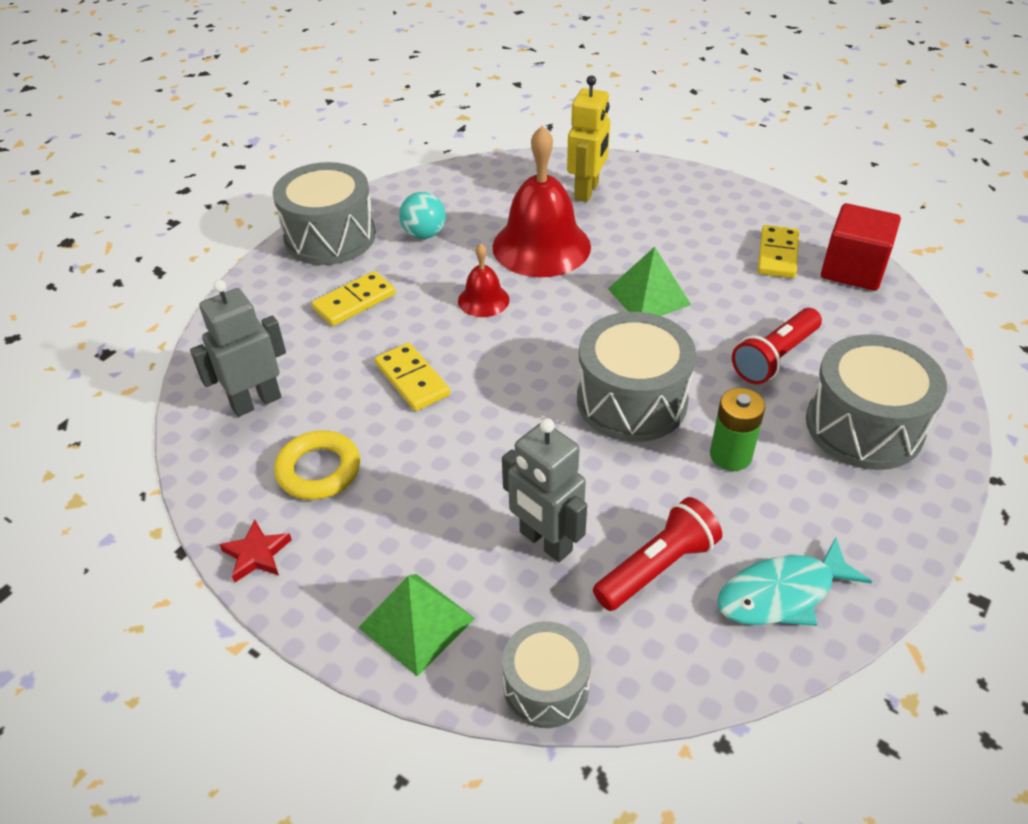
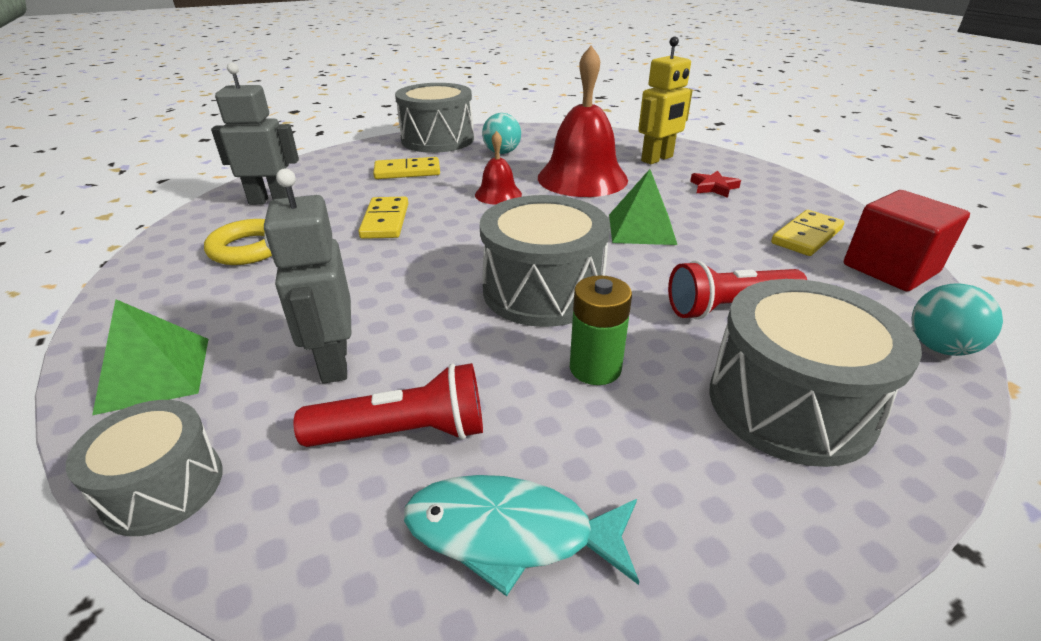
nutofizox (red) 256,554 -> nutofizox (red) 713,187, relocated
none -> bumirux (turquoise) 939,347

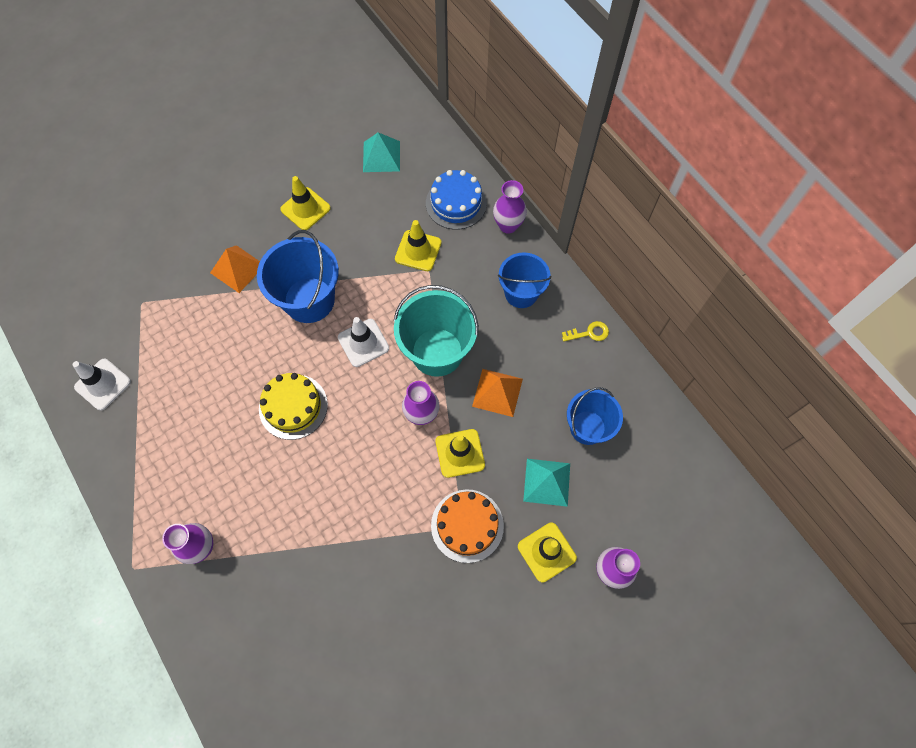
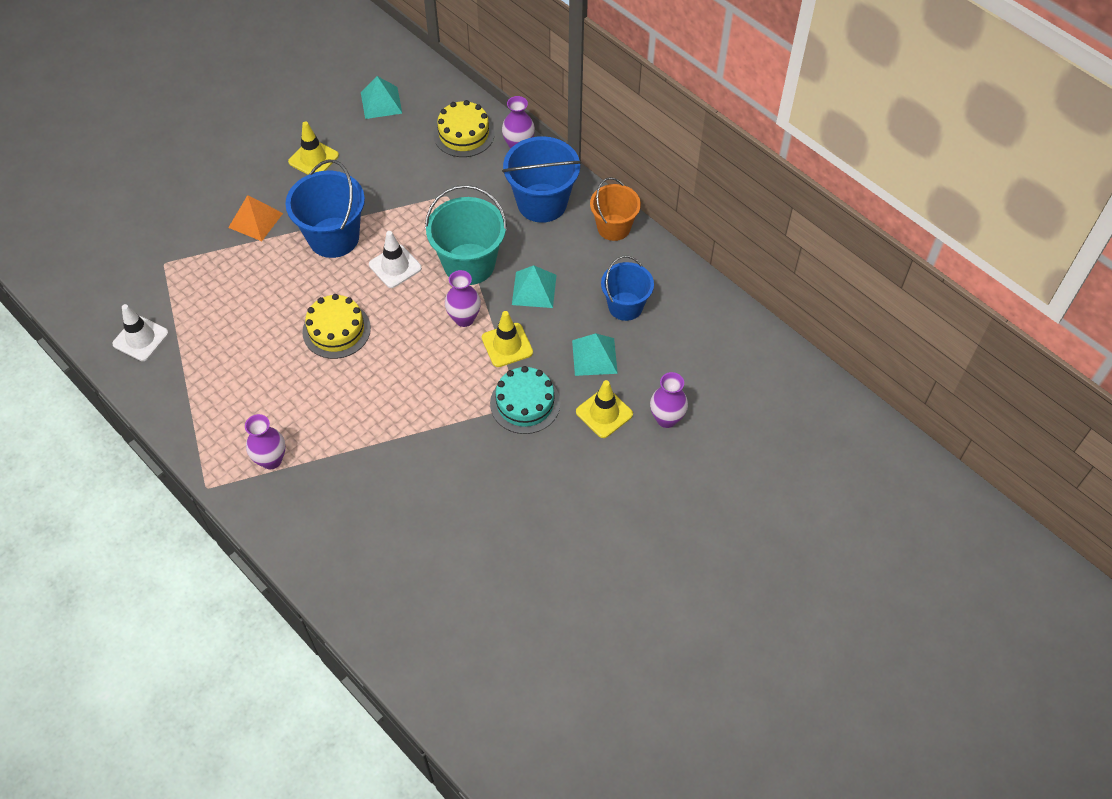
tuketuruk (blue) 456,203 -> tuketuruk (yellow) 464,134
tuketuruk (orange) 467,525 -> tuketuruk (turquoise) 525,403
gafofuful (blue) 521,293 -> gafofuful (blue) 542,203, x1.52
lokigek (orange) 497,392 -> lokigek (turquoise) 534,289
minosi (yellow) 589,333 -> gafofuful (orange) 613,227
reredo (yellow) 418,251 -> none

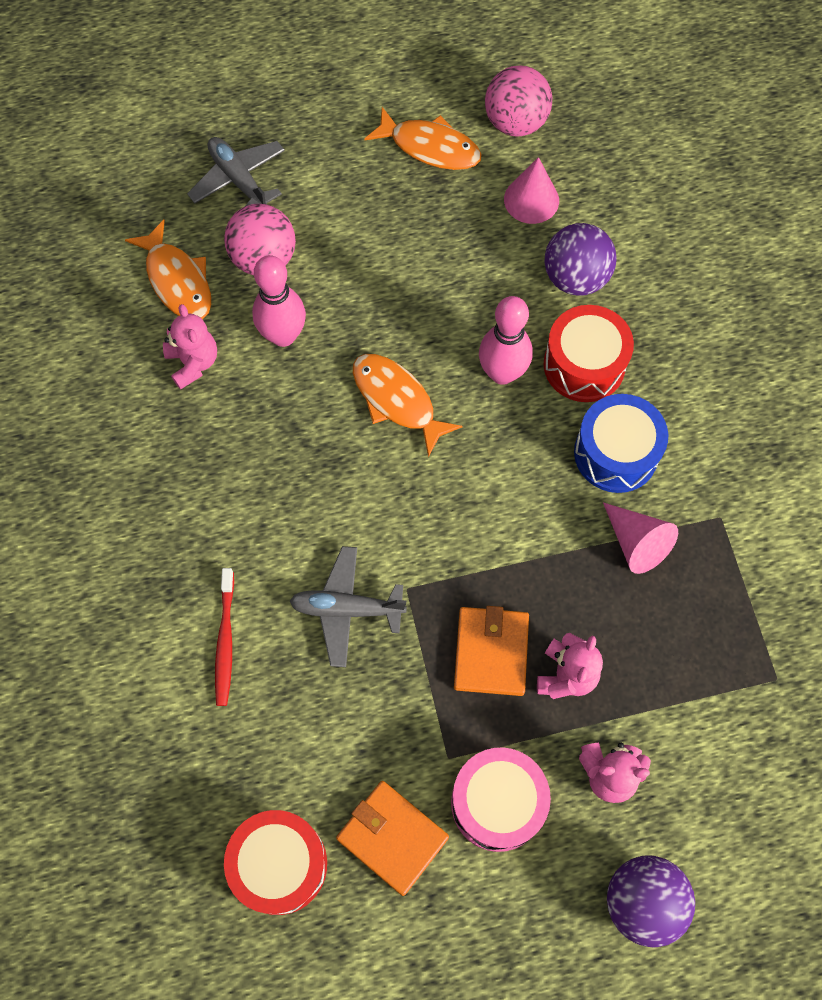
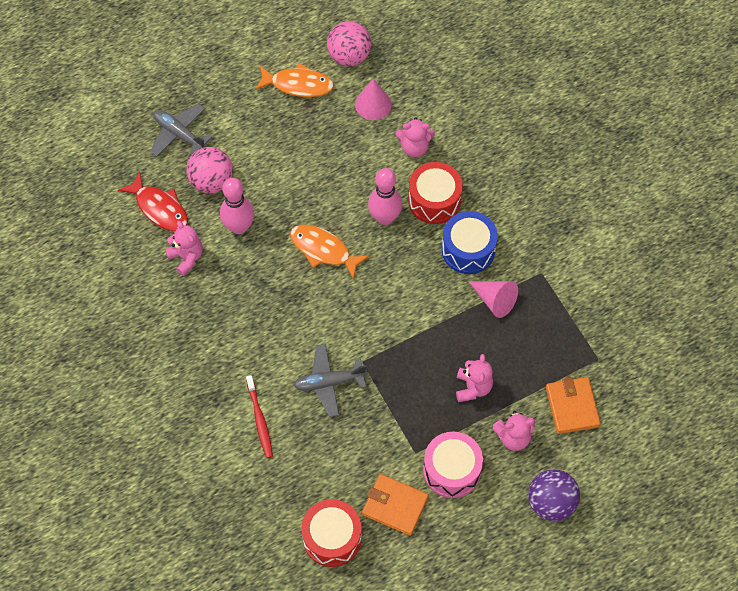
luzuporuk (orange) 177,280 -> luzuporuk (red) 159,208
bumirux (purple) 575,278 -> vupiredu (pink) 414,147
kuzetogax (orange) 491,652 -> kuzetogax (orange) 572,406, relocated

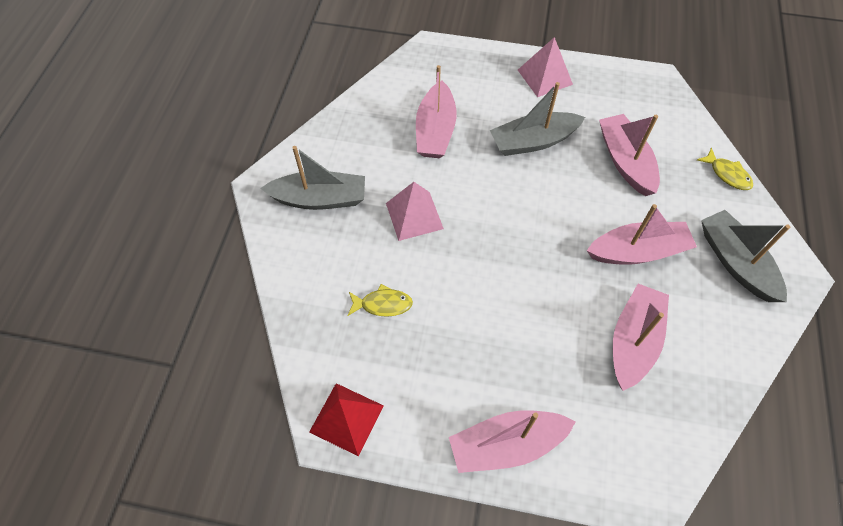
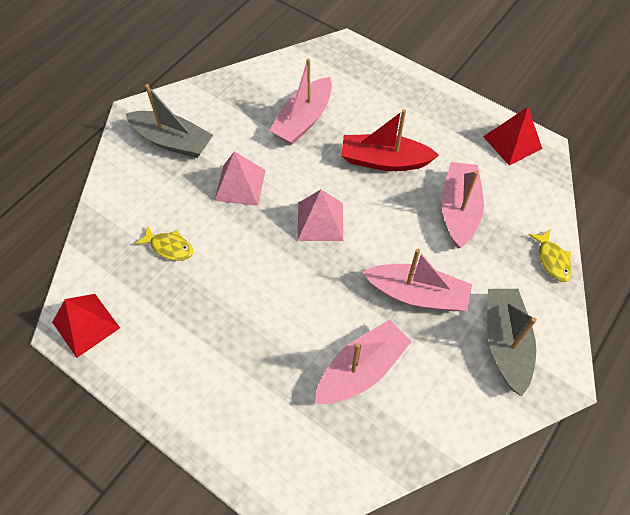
lokigek (pink) 545,77 -> lokigek (pink) 320,221, relocated
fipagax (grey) 533,141 -> fipagax (red) 384,161
none -> lokigek (red) 512,142
fipagax (pink) 506,444 -> none

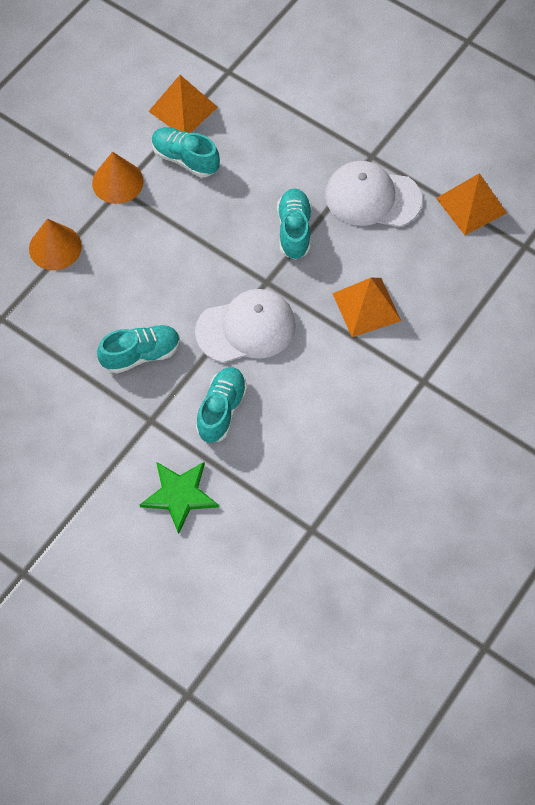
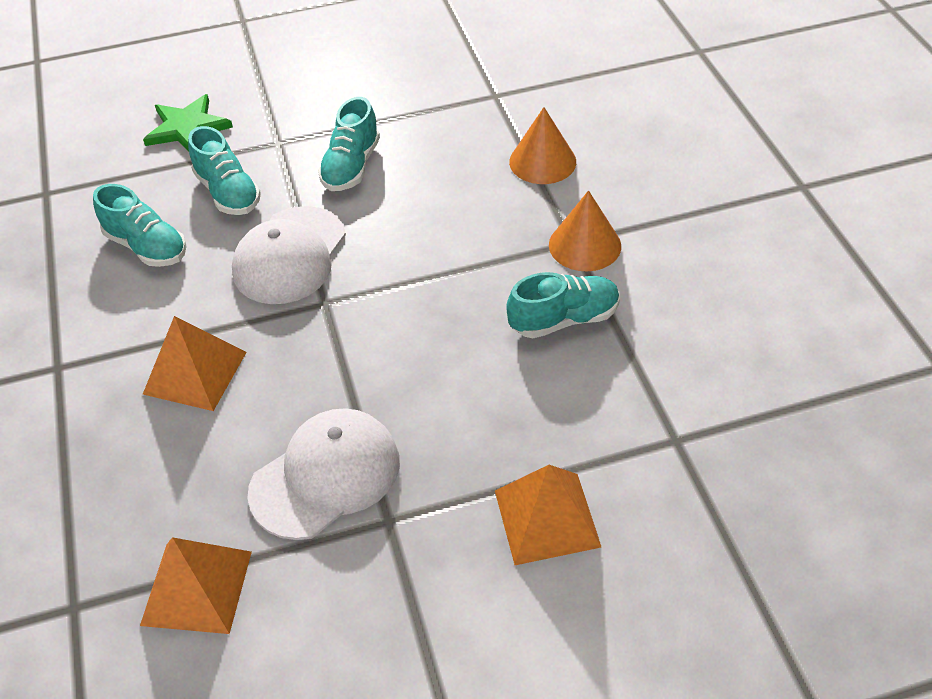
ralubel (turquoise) 294,230 -> ralubel (turquoise) 147,247, relocated
lokigek (orange) 183,109 -> lokigek (orange) 546,518, relocated

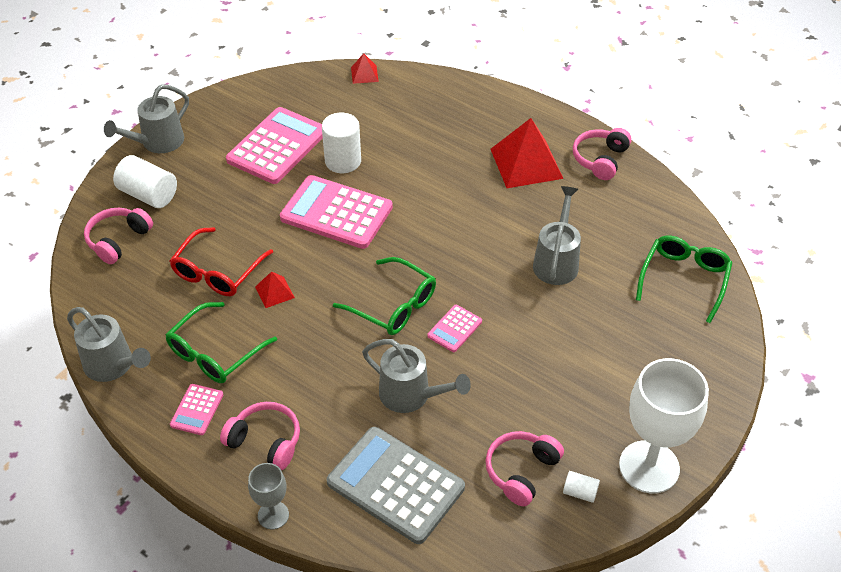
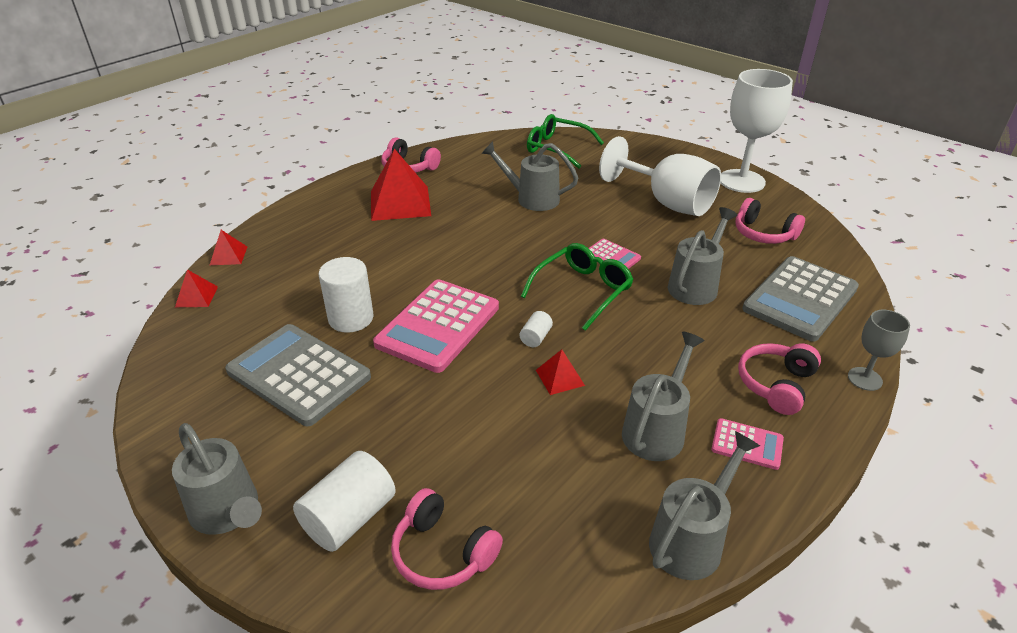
none -> lokigek (red) 228,255
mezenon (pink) 277,146 -> mezenon (grey) 298,374
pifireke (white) 580,492 -> pifireke (white) 535,337, relocated
none -> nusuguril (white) 667,202
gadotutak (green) 215,352 -> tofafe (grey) 657,429
gadotutak (red) 218,271 -> none

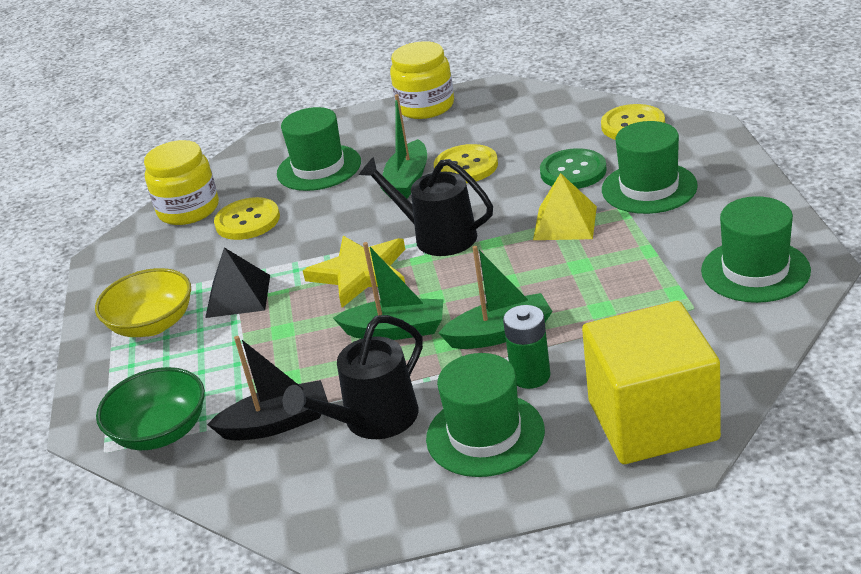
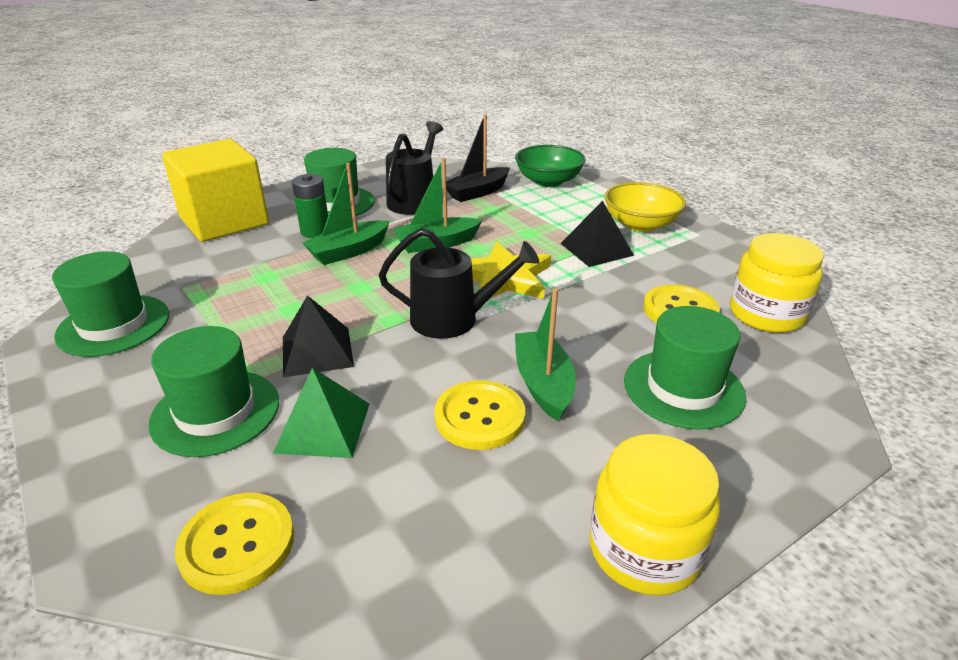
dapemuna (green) 573,171 -> lokigek (green) 323,427
lokigek (yellow) 565,223 -> lokigek (black) 317,351

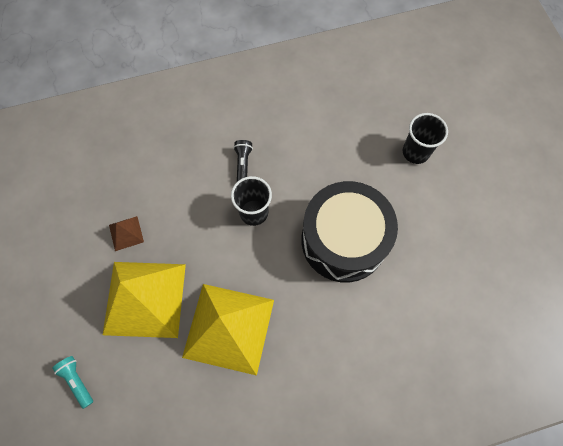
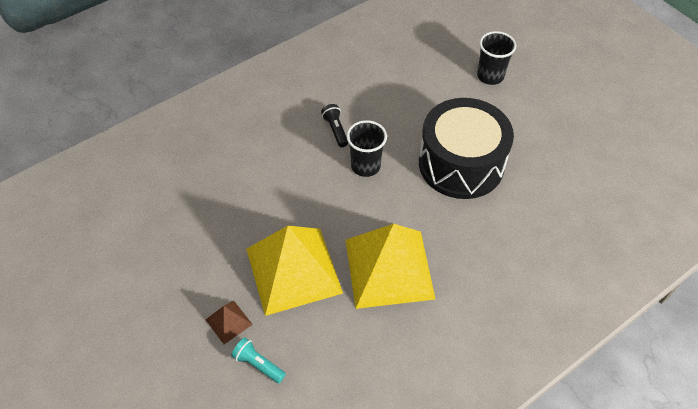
lokigek (brown) 126,233 -> lokigek (brown) 228,322, relocated

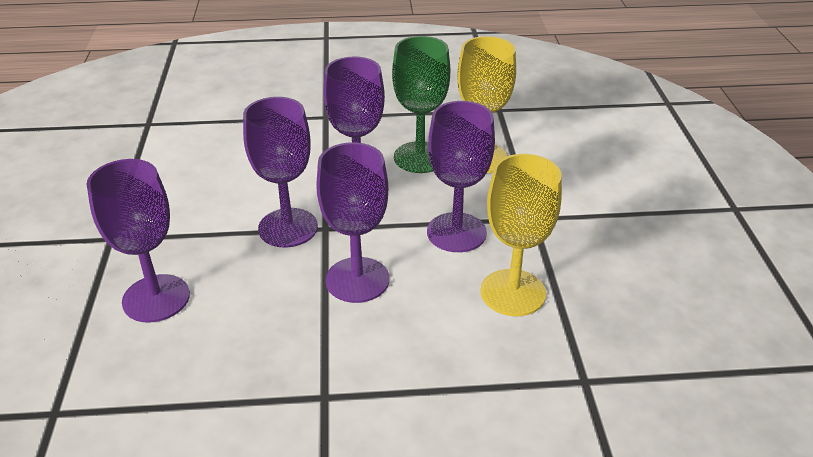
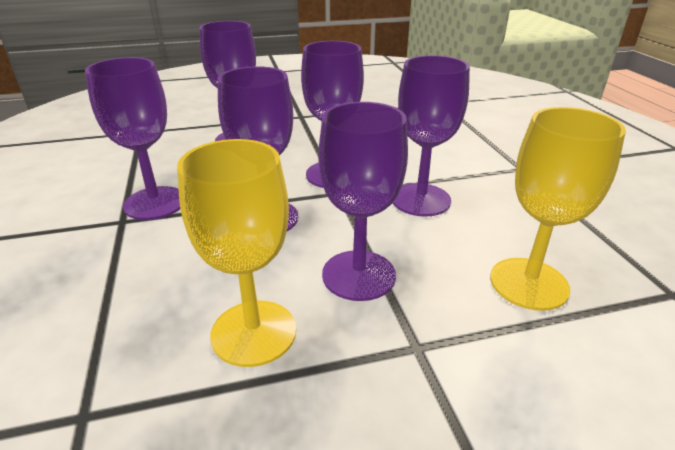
none -> nusuguril (purple) 155,203
nusuguril (green) 420,157 -> none

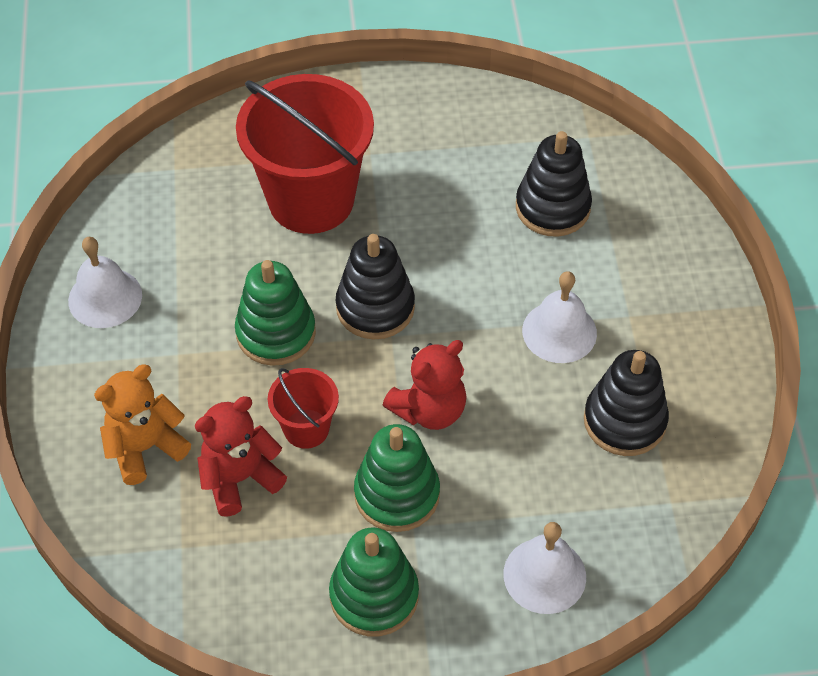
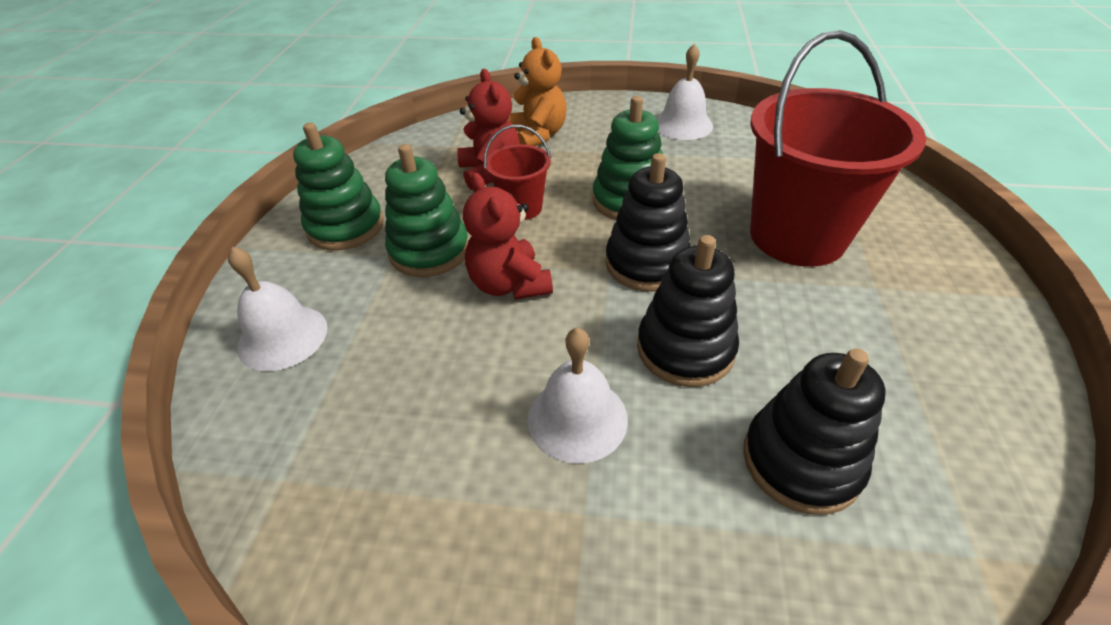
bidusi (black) 624,421 -> bidusi (black) 685,349, relocated

